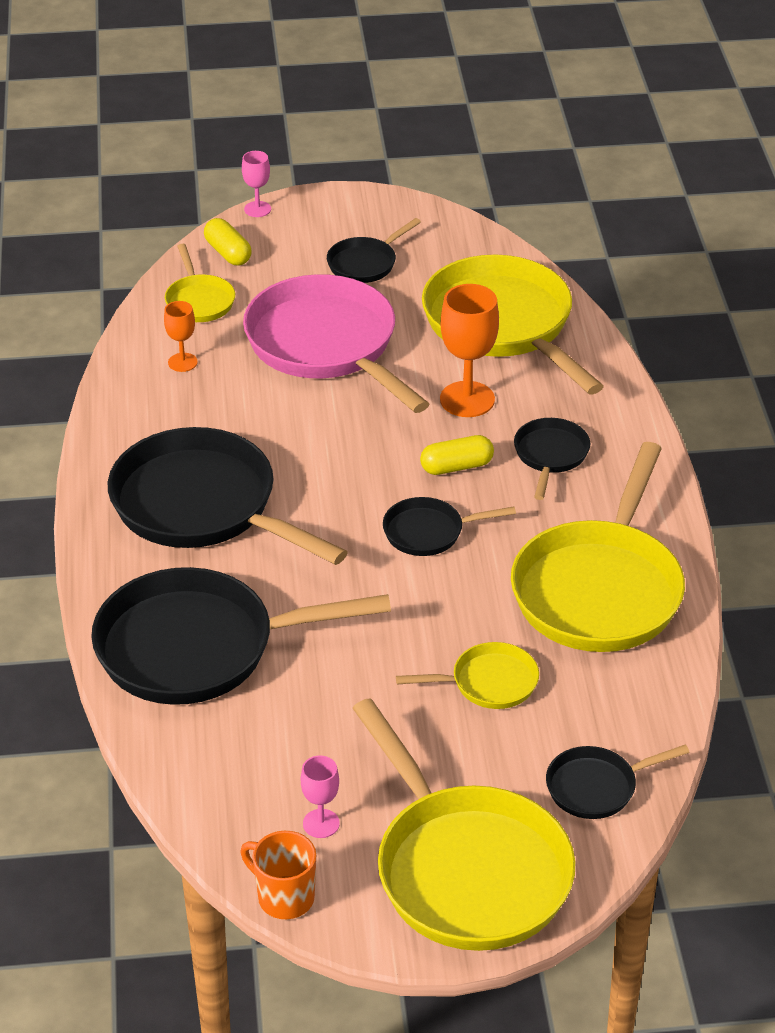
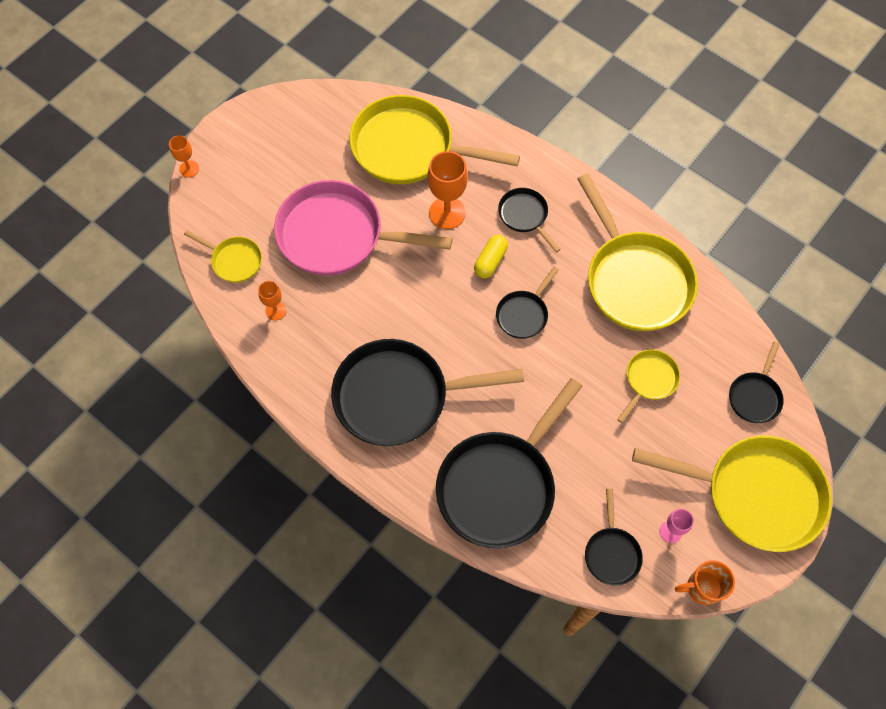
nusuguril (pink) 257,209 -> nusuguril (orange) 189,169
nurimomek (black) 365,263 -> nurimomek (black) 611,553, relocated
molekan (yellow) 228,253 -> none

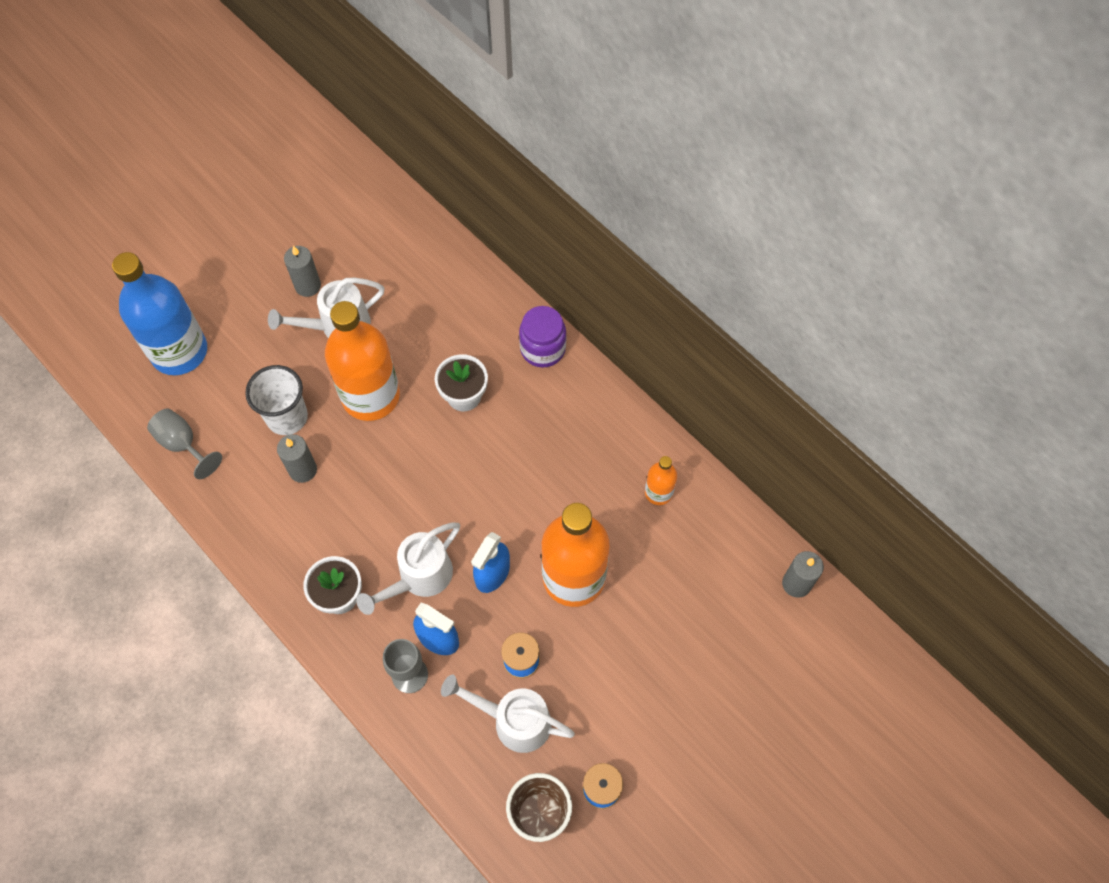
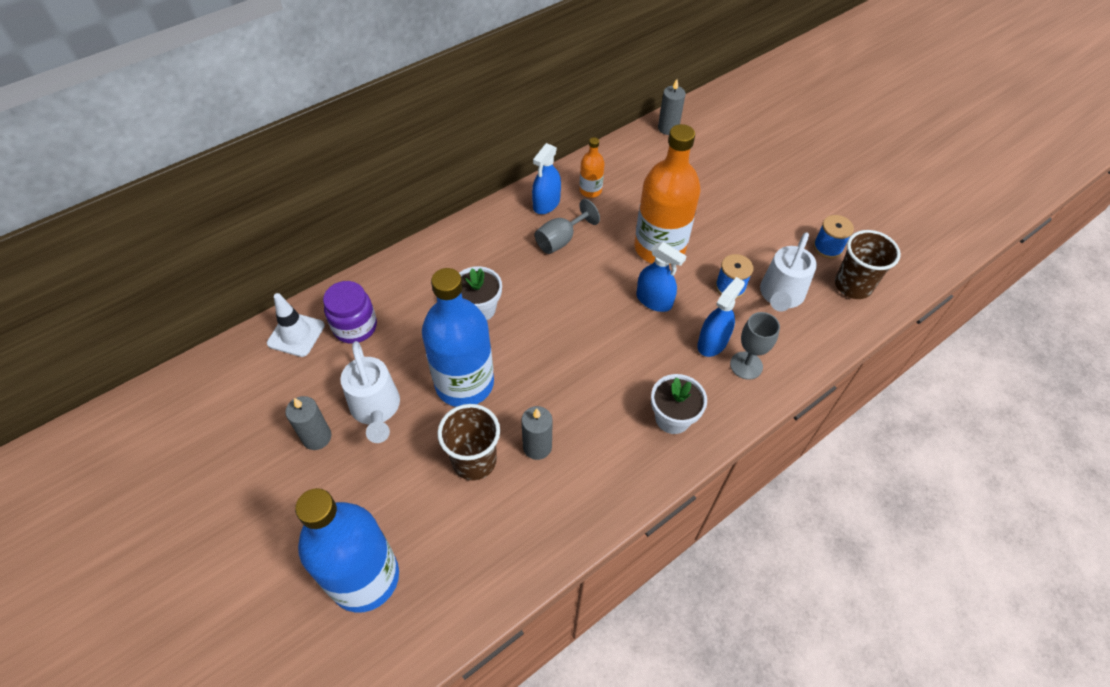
none -> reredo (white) 296,334
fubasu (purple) 543,349 -> fubasu (purple) 355,327, relocated
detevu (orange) 370,396 -> detevu (blue) 464,383
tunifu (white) 287,417 -> tunifu (brown) 474,461
none -> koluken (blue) 546,203
nusuguril (grey) 183,444 -> nusuguril (grey) 561,240, relocated
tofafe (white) 419,577 -> none

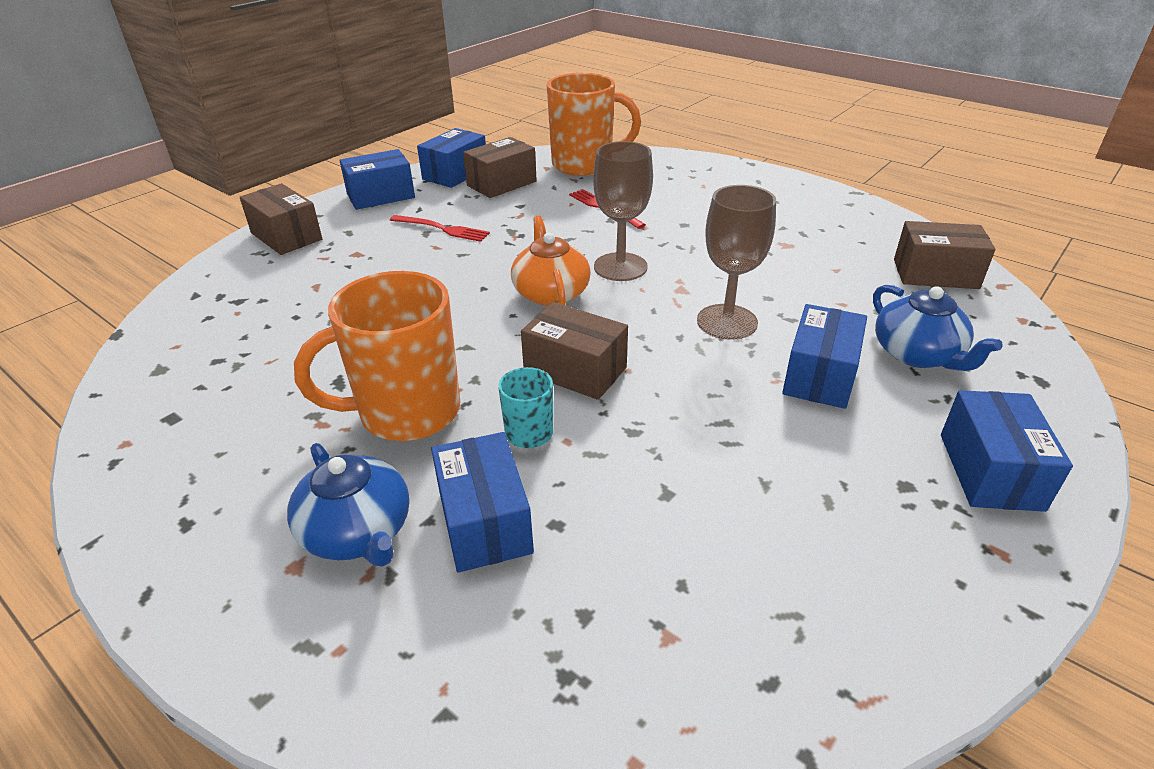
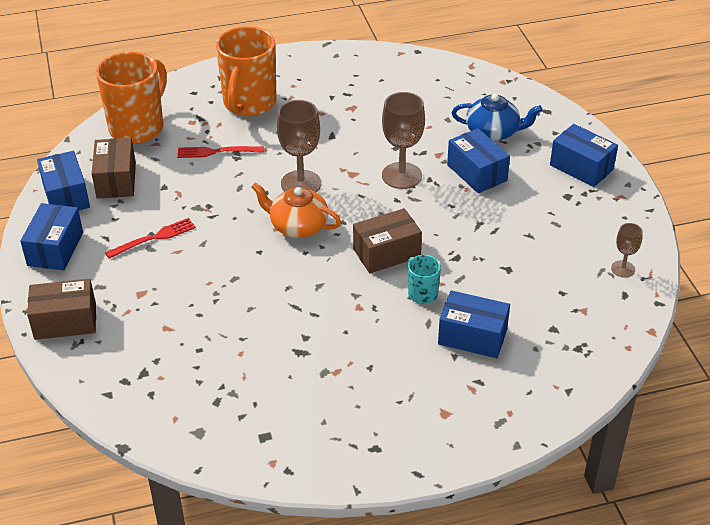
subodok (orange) 406,412 -> subodok (orange) 249,103, relocated
none -> nusuguril (brown) 623,269
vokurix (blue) 358,532 -> none
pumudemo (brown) 935,274 -> none

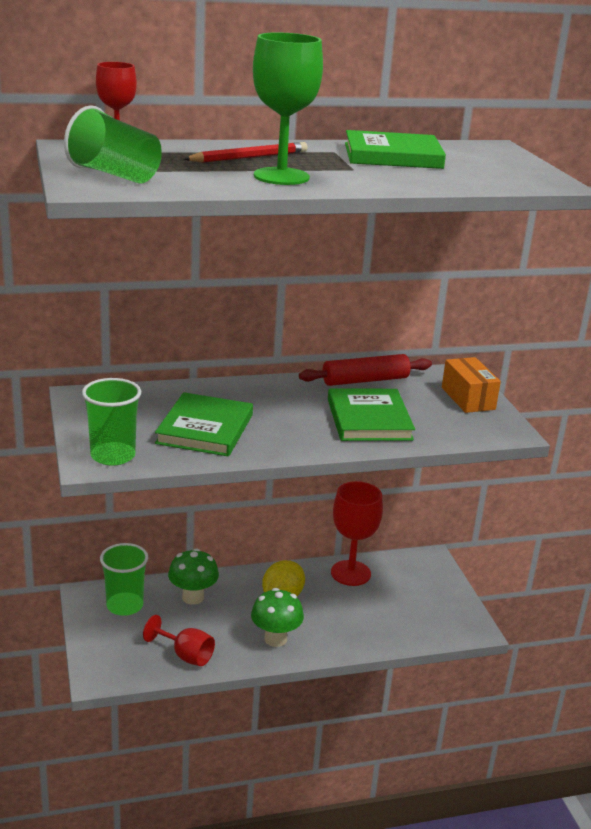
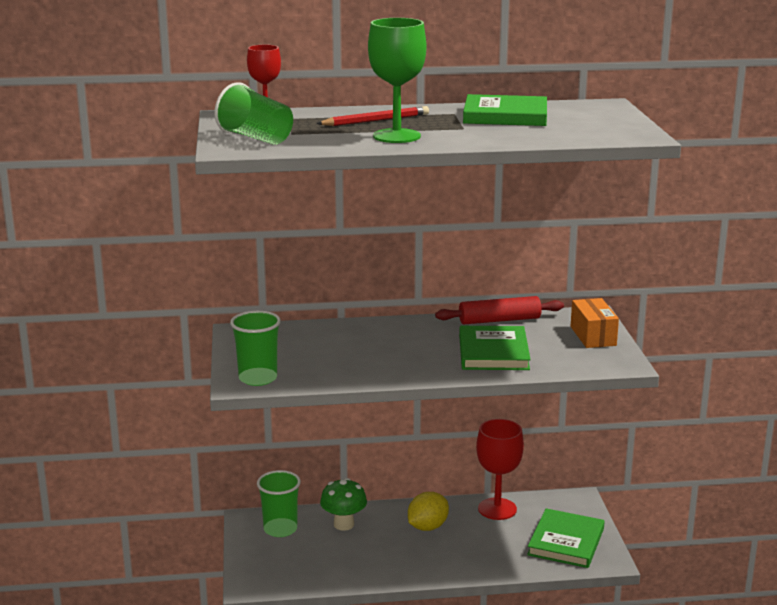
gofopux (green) 205,429 -> gofopux (green) 566,542, relocated
nusuguril (red) 186,655 -> none
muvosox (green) 275,639 -> none

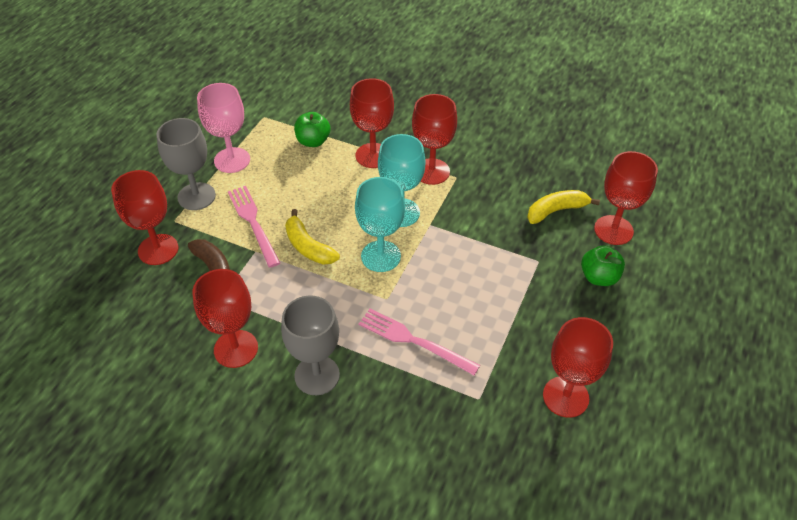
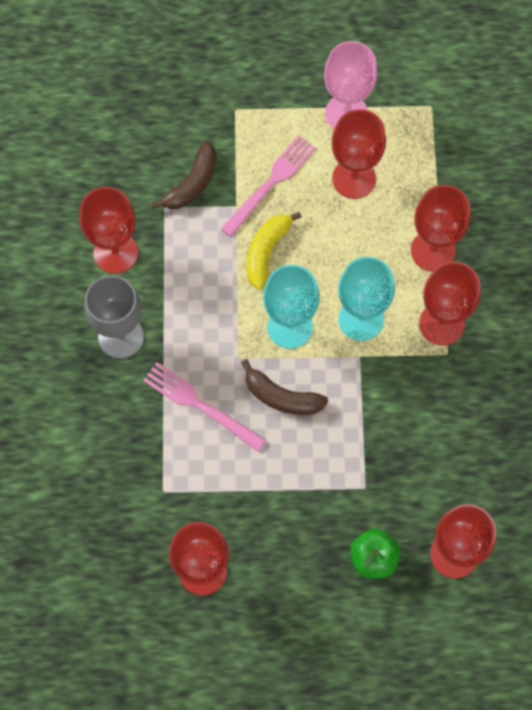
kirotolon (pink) 413,341 -> kirotolon (pink) 200,405, 60 degrees counterclockwise
none -> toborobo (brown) 281,397
nusuguril (red) 158,249 -> nusuguril (red) 354,179, relocated
nusuguril (grey) 196,196 -> none
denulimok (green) 313,141 -> none
toborobo (yellow) 556,211 -> none

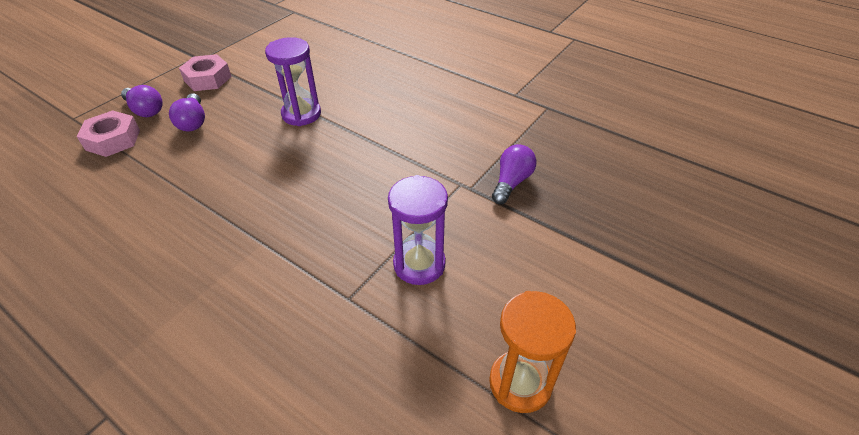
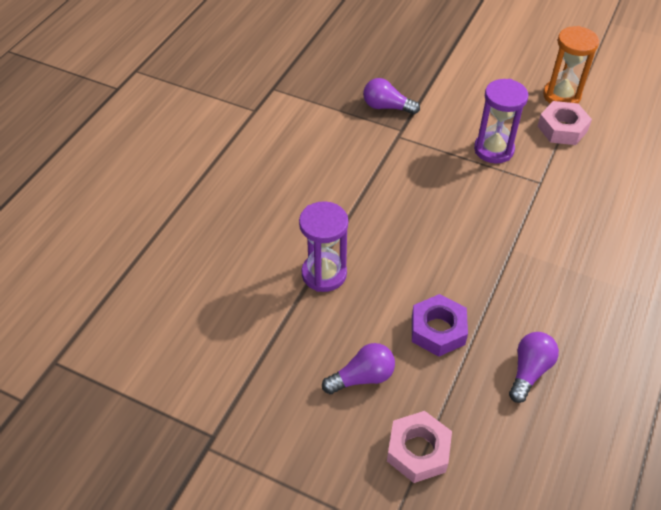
none -> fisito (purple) 438,330
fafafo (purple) 145,110 -> fafafo (purple) 529,371, relocated
fisito (pink) 207,79 -> fisito (pink) 562,129, relocated

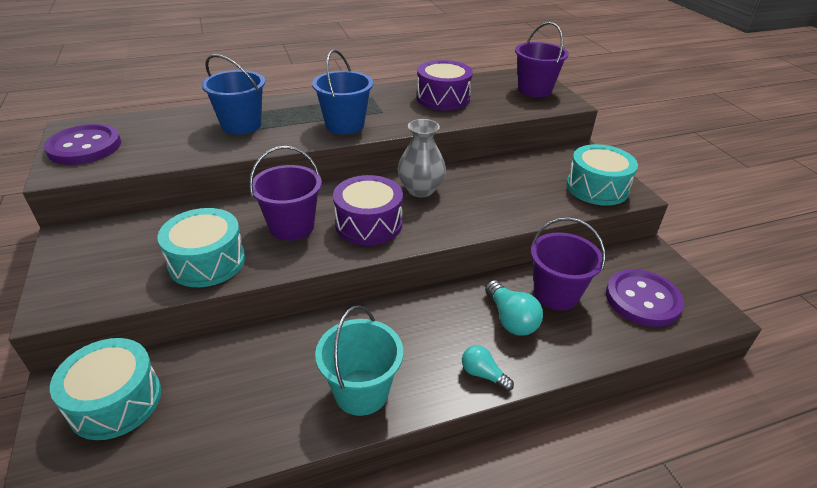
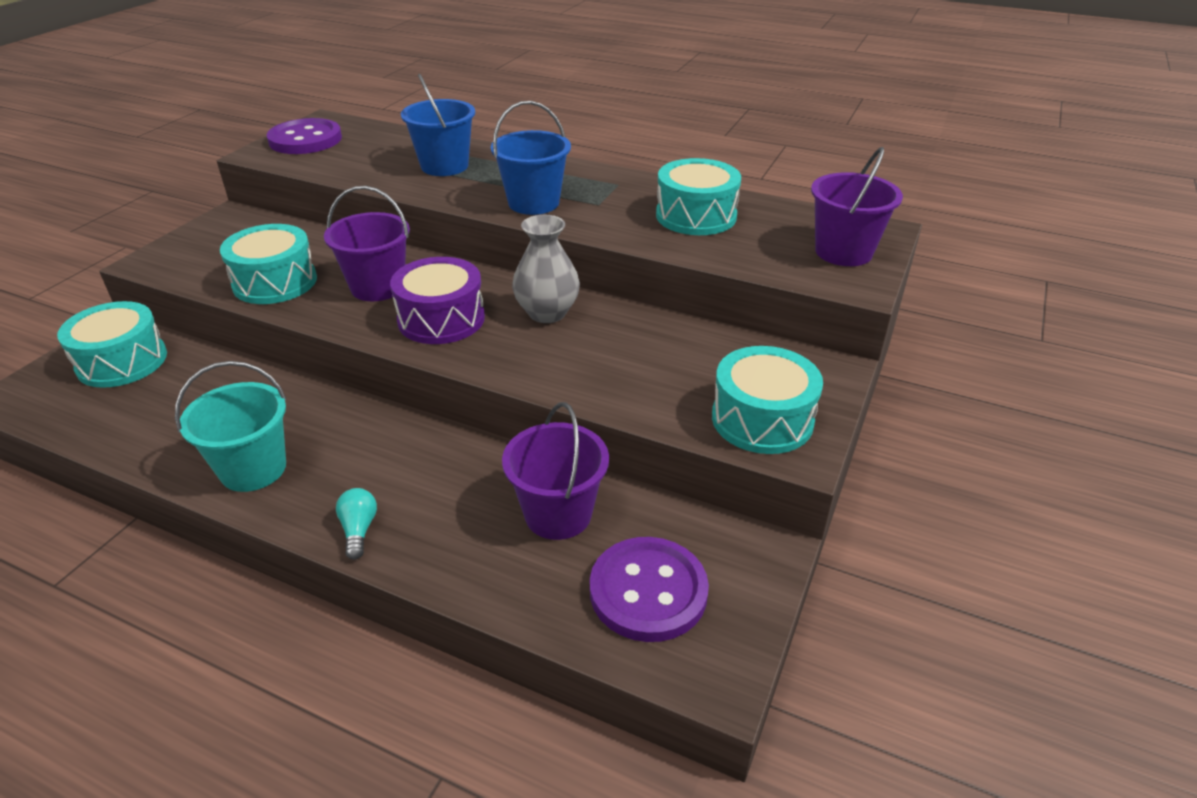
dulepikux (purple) 443,98 -> dulepikux (turquoise) 696,216
fafafo (turquoise) 510,319 -> none

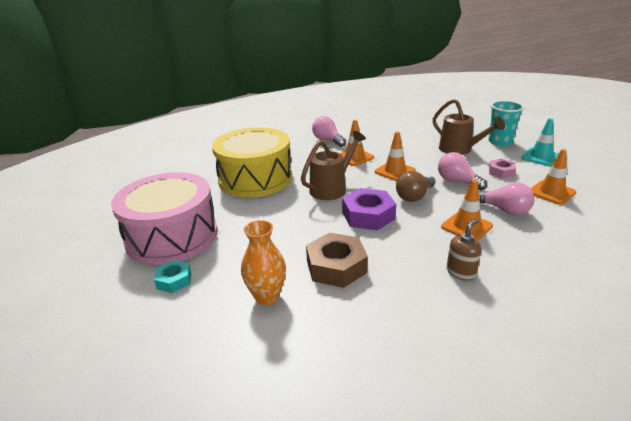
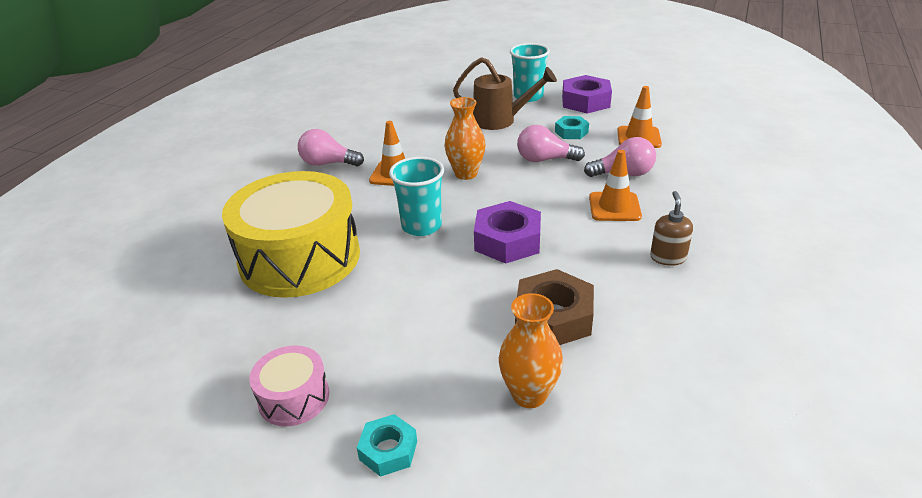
dulepikux (pink) 172,236 -> dulepikux (pink) 294,397, x0.46
tofafe (brown) 332,188 -> tunifu (turquoise) 421,226
reredo (orange) 395,171 -> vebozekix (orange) 466,174
fisito (pink) 501,172 -> fisito (turquoise) 571,132
reredo (turquoise) 541,157 -> fisito (purple) 585,101
fafafo (brown) 414,196 -> none

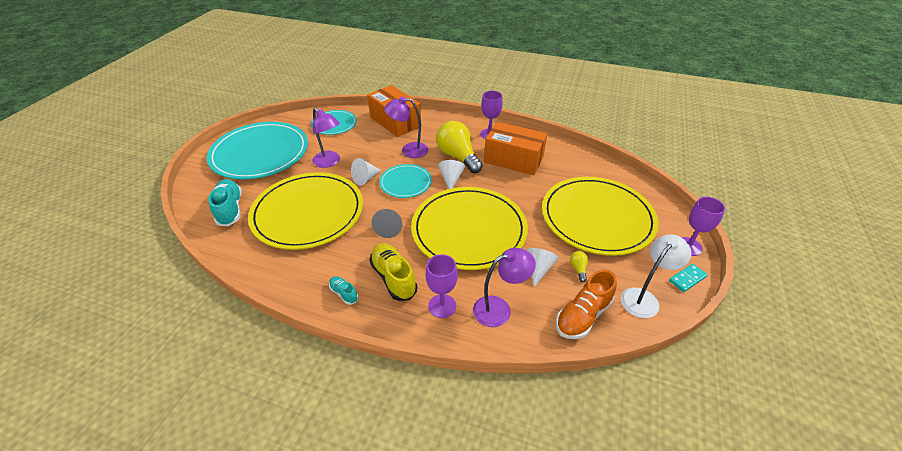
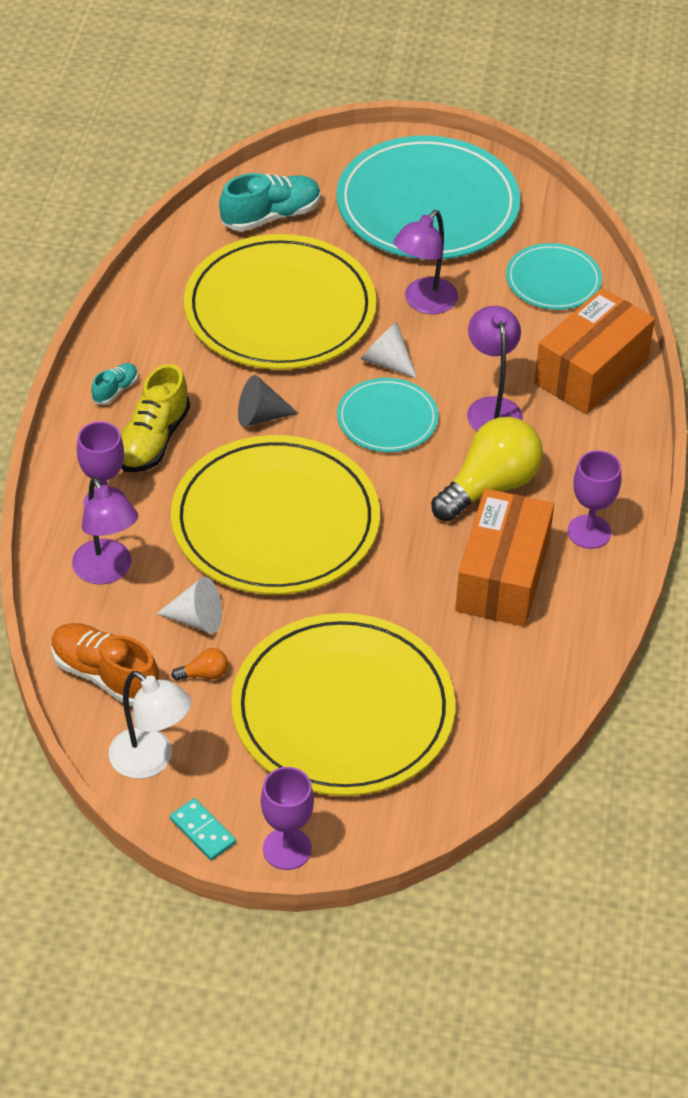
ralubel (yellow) 393,278 -> ralubel (yellow) 153,440, 150 degrees clockwise
fafafo (yellow) 578,269 -> fafafo (orange) 204,674
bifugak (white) 451,179 -> none

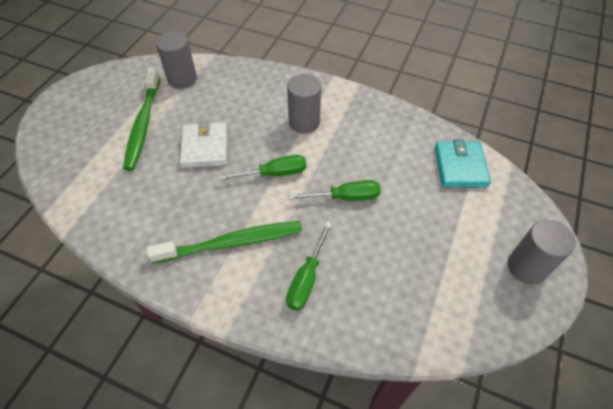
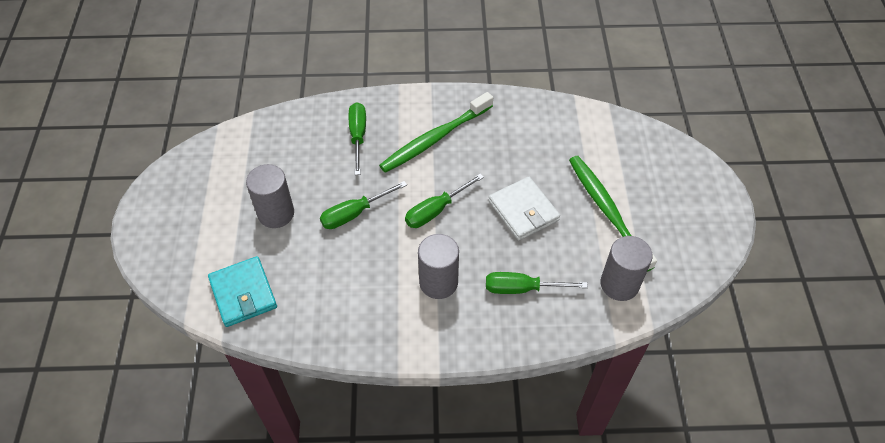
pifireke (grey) 526,267 -> pifireke (grey) 276,213, relocated
none -> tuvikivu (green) 522,288

